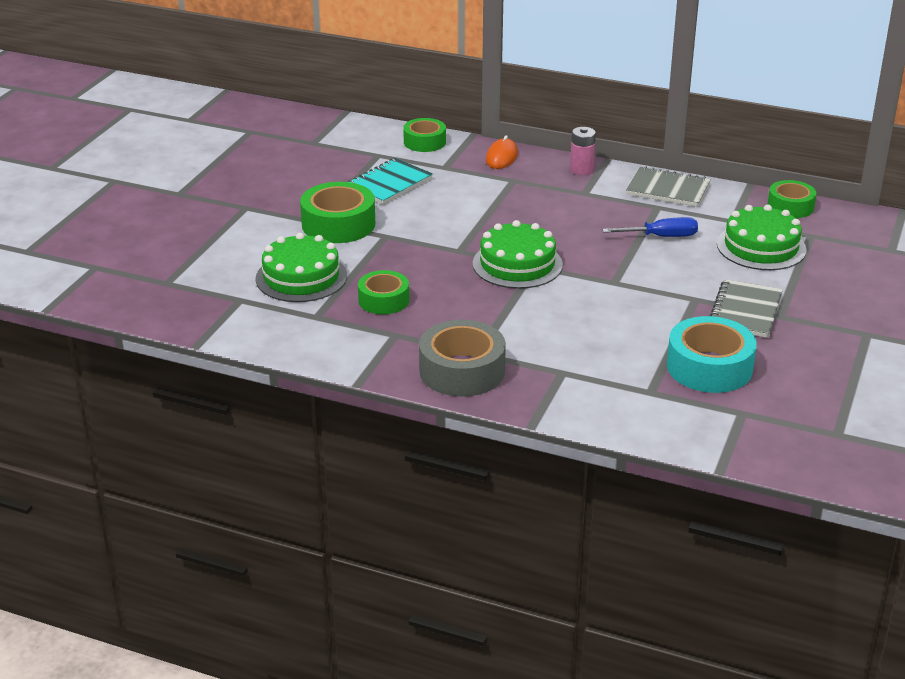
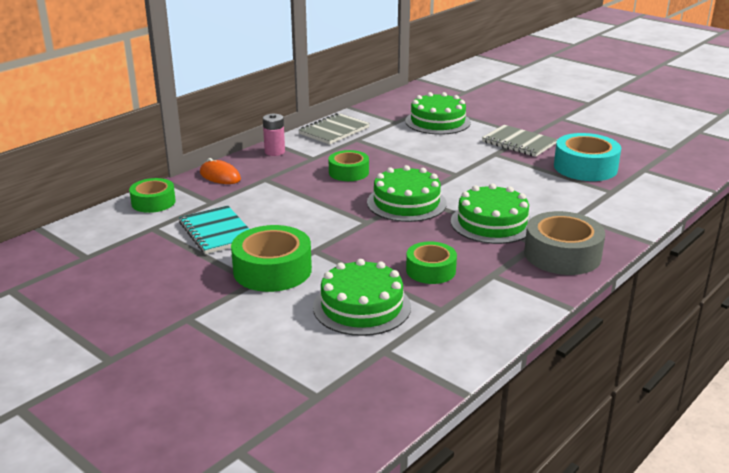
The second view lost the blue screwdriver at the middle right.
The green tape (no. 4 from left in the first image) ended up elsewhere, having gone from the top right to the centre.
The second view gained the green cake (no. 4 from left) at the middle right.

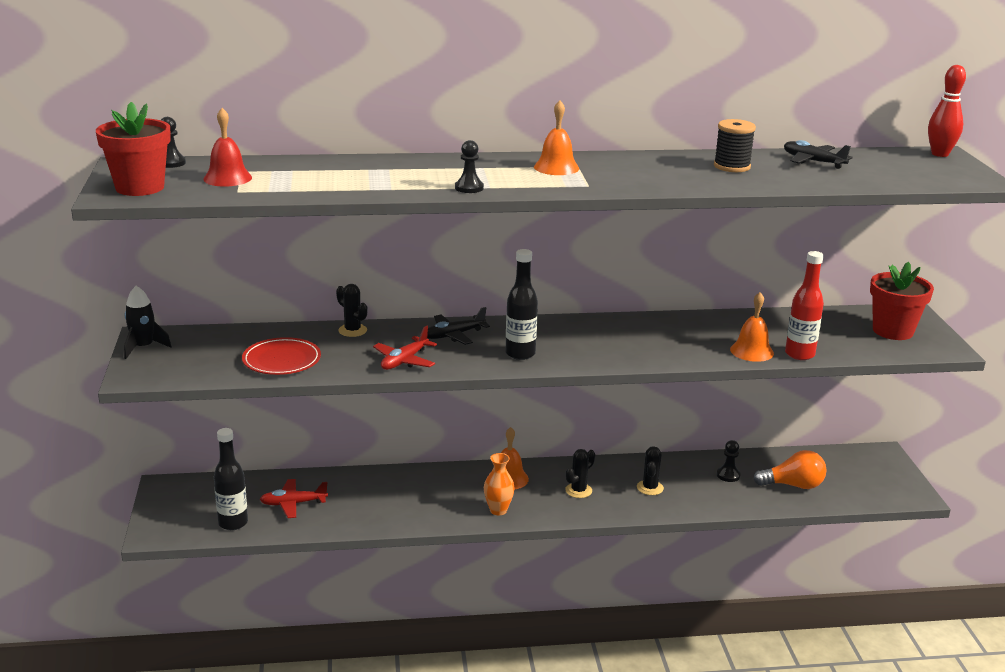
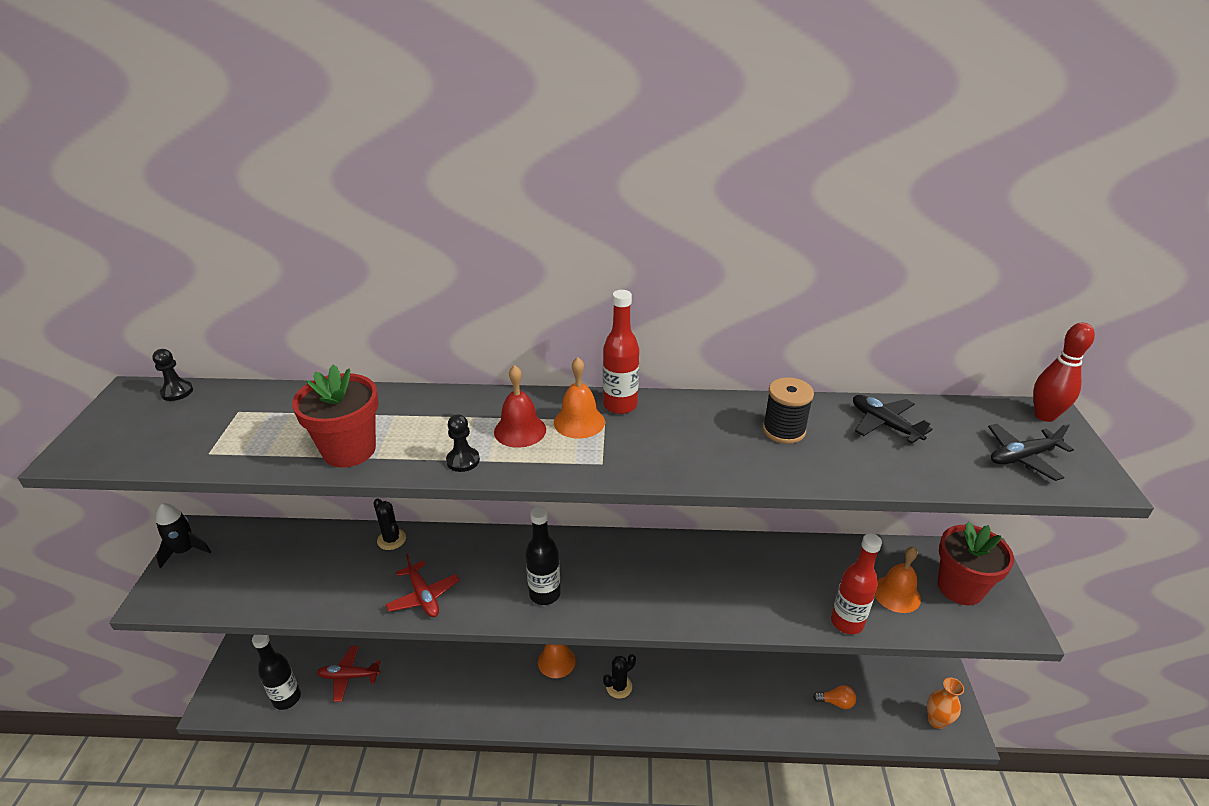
The red flower pot (no. 1 from left) ended up elsewhere, having gone from the top left to the middle left.
The red bell ended up elsewhere, having gone from the top left to the centre.
The second view lost the red plate at the middle left.
The red plane (no. 2 from left) at the centre ended up facing another way, 75 degrees counterclockwise from before.
The black plane (no. 1 from left in the first image) ended up elsewhere, having gone from the centre to the middle right.
The orange vase ended up elsewhere, having gone from the bottom centre to the bottom right.
The second view lost the black cactus (no. 3 from left) at the bottom centre.
The second view lost the black pawn (no. 3 from left) at the bottom right.
The orange bell (no. 3 from left) ended up elsewhere, having gone from the middle right to the bottom right.
The size of the orange light bulb at the bottom right changed by a factor of 0.57.
The second view gained the red bottle (no. 1 from left) at the centre.

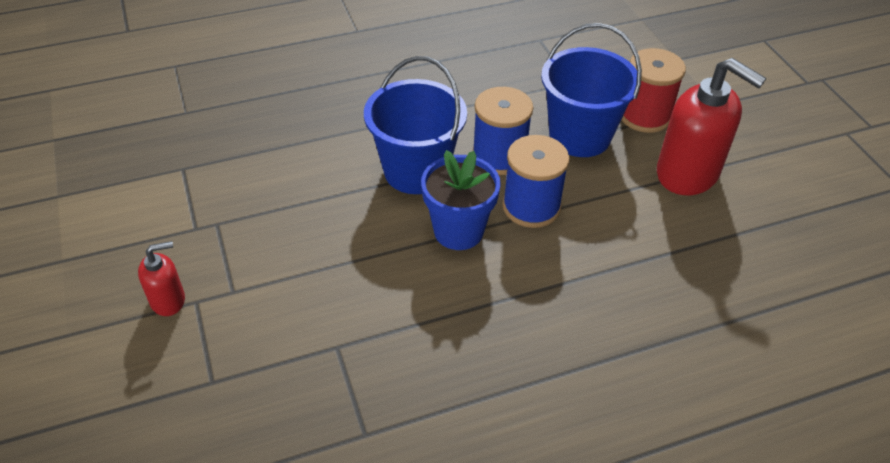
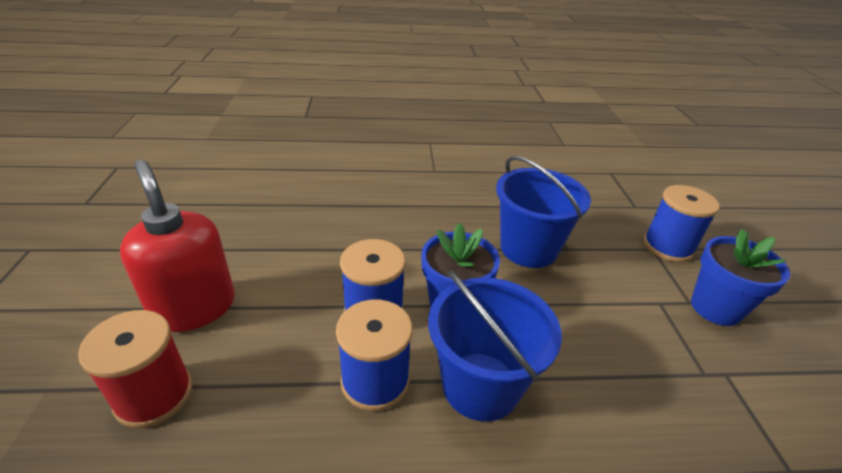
Where the red soap dispenser (no. 1 from left) stood at the middle left, the blue flower pot (no. 2 from left) came to stand at the middle right.
The blue bucket (no. 2 from left) ended up elsewhere, having gone from the top centre to the centre.
The second view gained the blue spool (no. 3 from left) at the middle right.

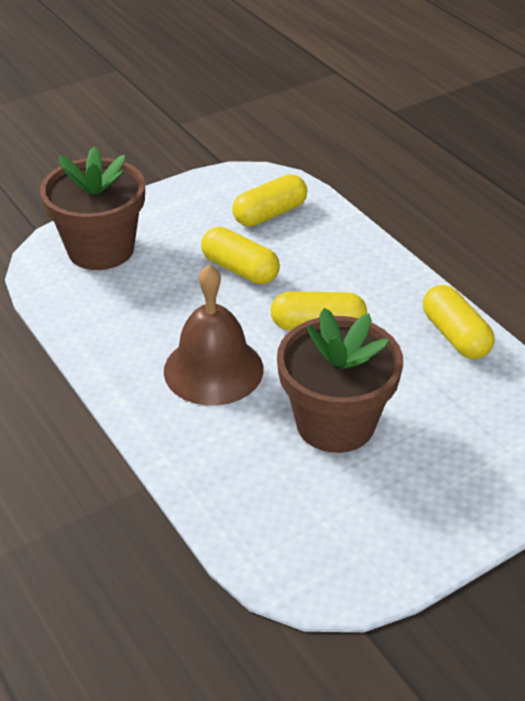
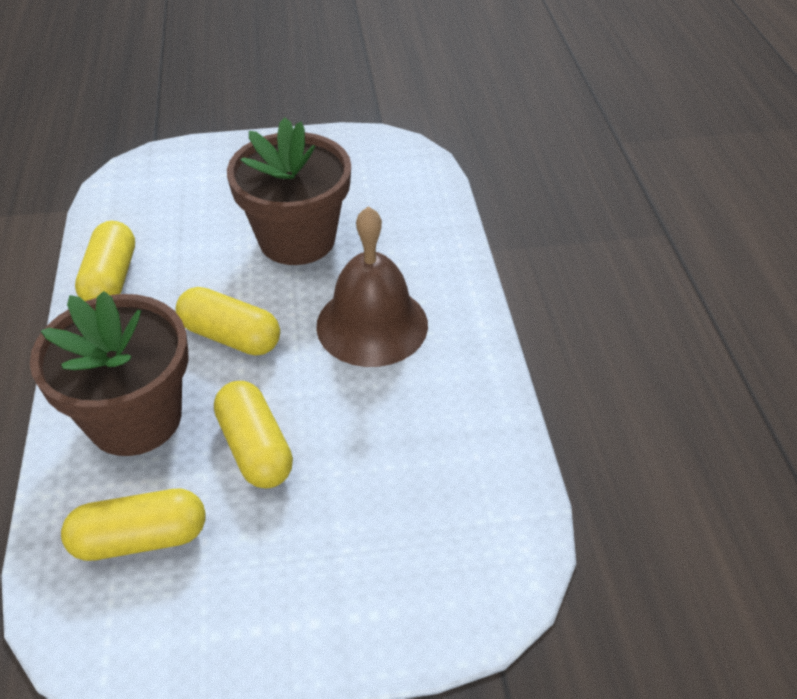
The brown flower pot (no. 1 from left) ended up elsewhere, having gone from the top left to the middle left.

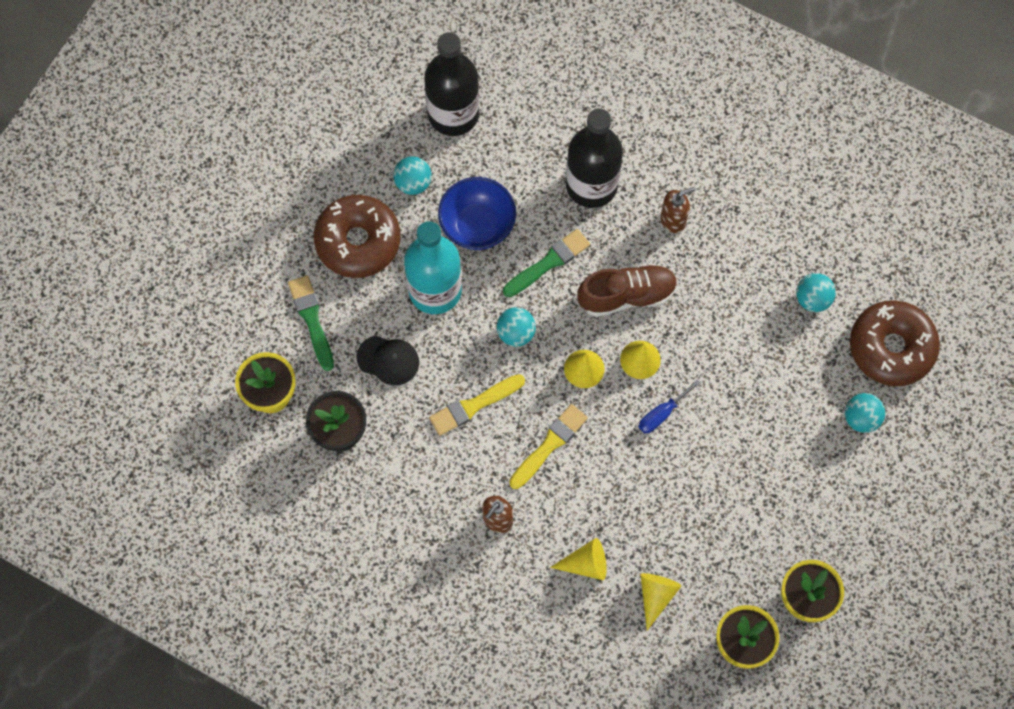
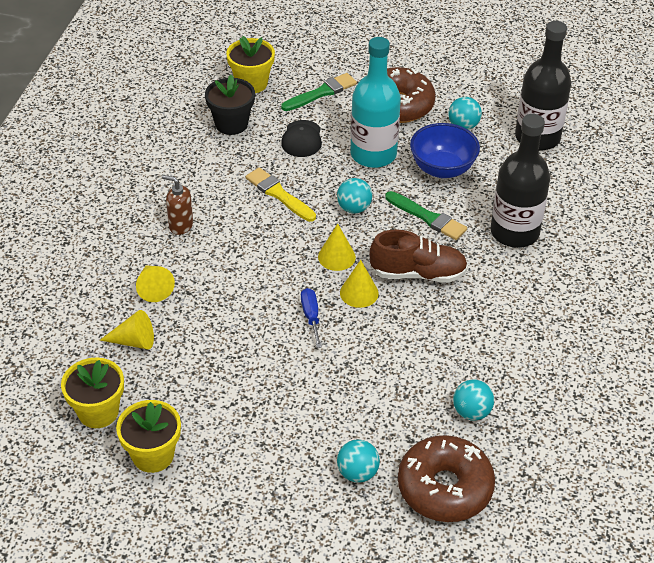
The second view lost the yellow brush (no. 2 from left) at the centre.
The brown shoe at the centre ended up facing another way, 60 degrees counterclockwise from before.
The blue screwdriver at the centre ended up facing another way, 45 degrees clockwise from before.
The second view lost the brown soap dispenser (no. 2 from left) at the top right.

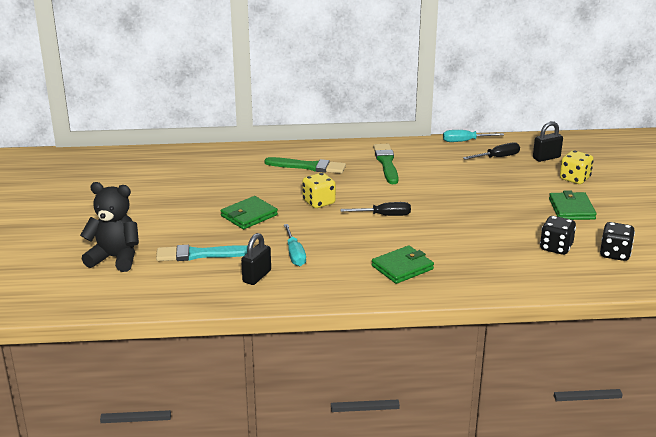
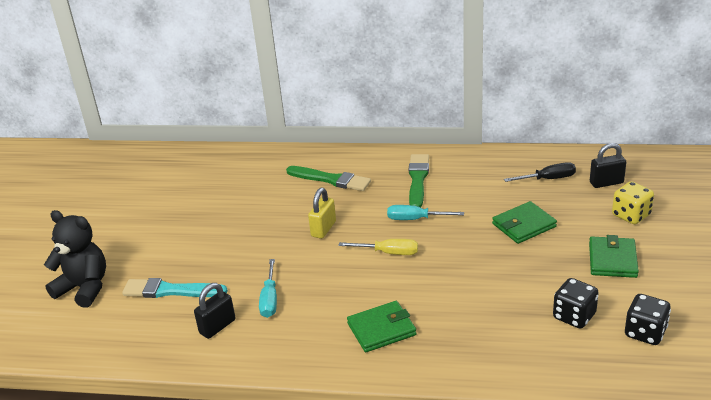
The green wallet (no. 1 from left in the first image) ended up elsewhere, having gone from the centre to the middle right.
Where the yellow dice (no. 1 from left) stood at the centre, the yellow padlock came to stand at the centre.
What was the black screwdriver (no. 1 from left) at the centre turned into the yellow screwdriver at the centre.
The turquoise screwdriver (no. 2 from left) ended up elsewhere, having gone from the top right to the centre.

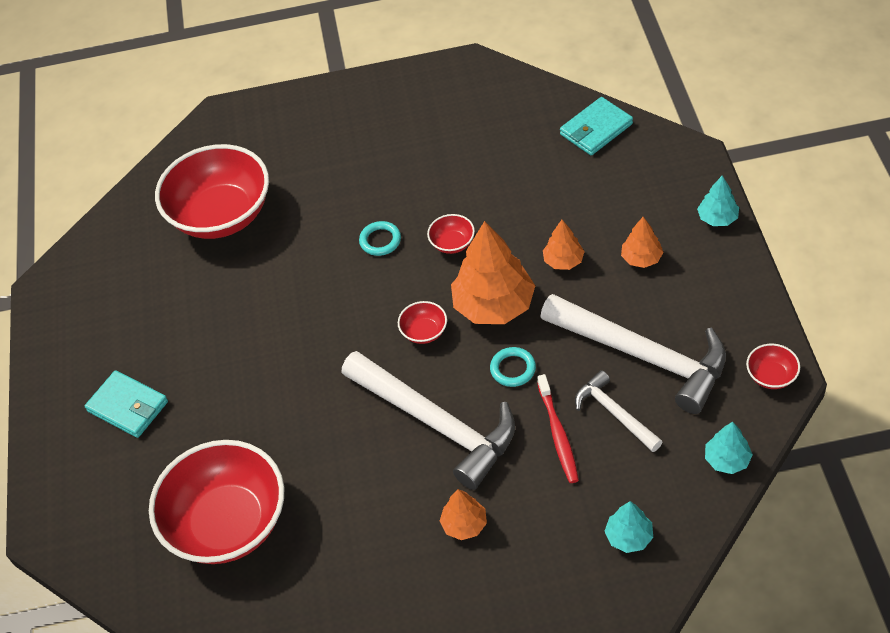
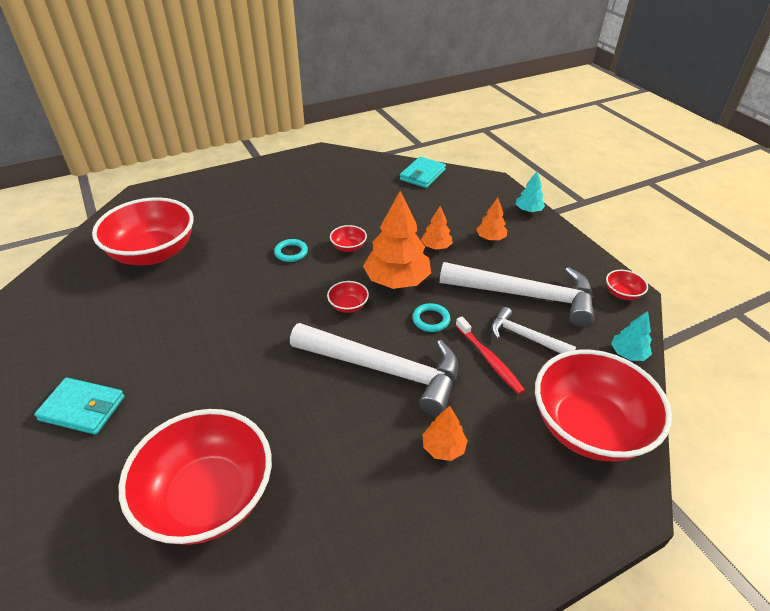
Where the turquoise tree (no. 1 from left) stood at the bottom right, the red bowl (no. 5 from left) came to stand at the middle right.

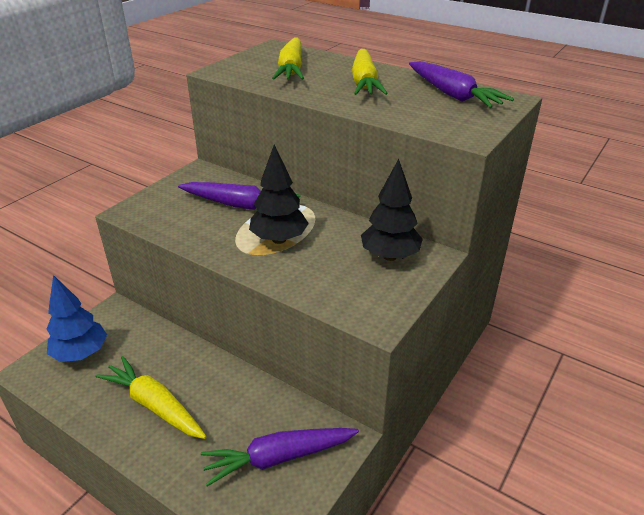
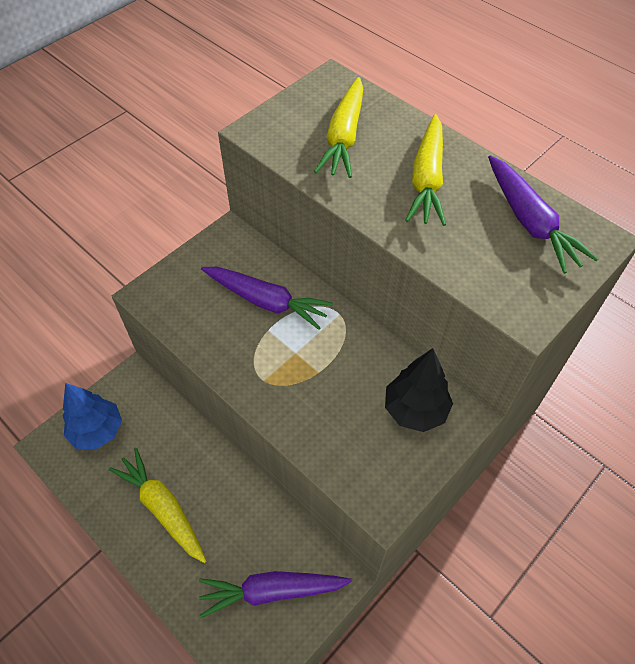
The second view lost the black tree (no. 1 from left) at the centre.

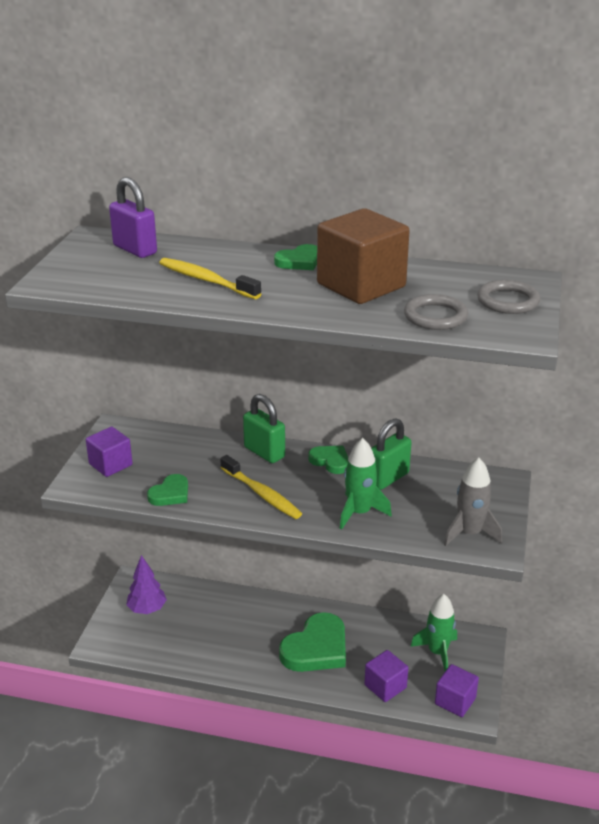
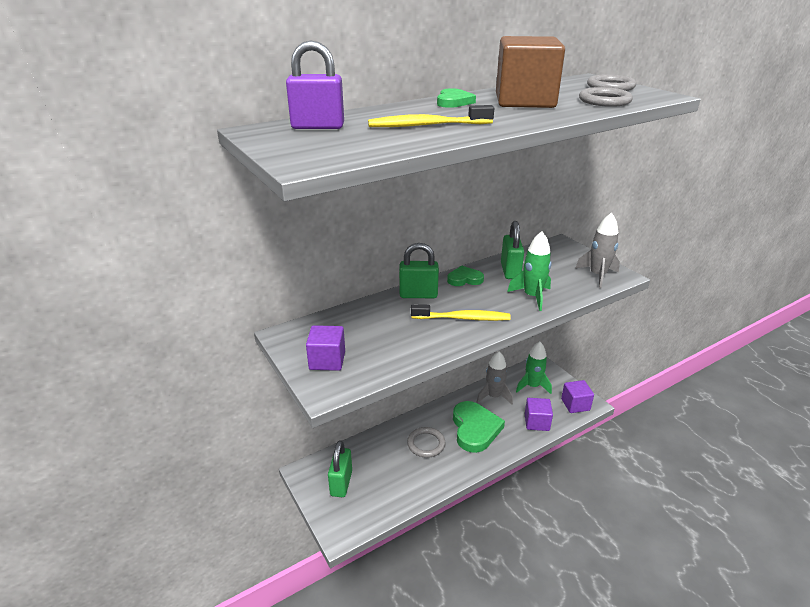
Where the purple tree stood at the bottom left, the green padlock (no. 1 from left) came to stand at the bottom centre.
The second view lost the green heart (no. 1 from left) at the middle left.
The second view gained the grey ring (no. 1 from left) at the bottom centre.
The second view gained the grey rocket (no. 1 from left) at the centre.

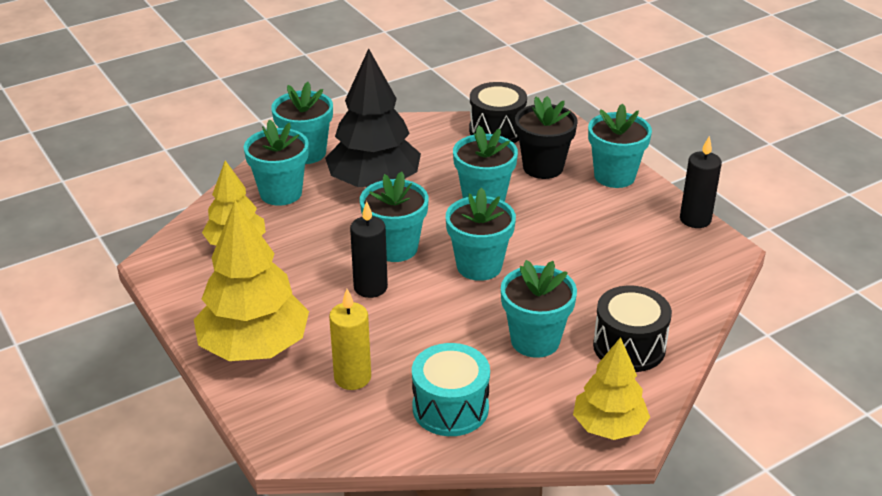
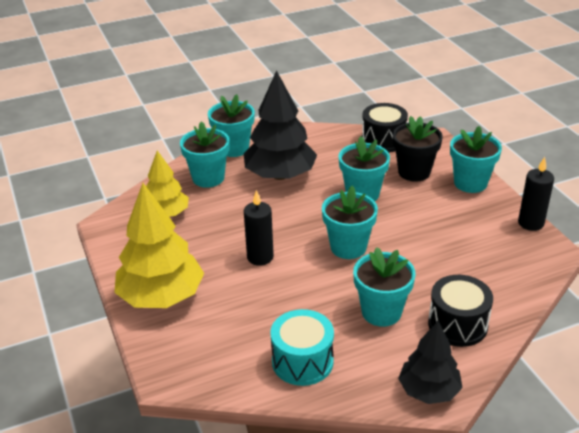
The second view lost the yellow candle at the bottom centre.
The second view lost the turquoise flower pot (no. 3 from left) at the centre.
What was the yellow tree (no. 3 from left) at the bottom right turned into the black tree (no. 2 from left) at the bottom right.

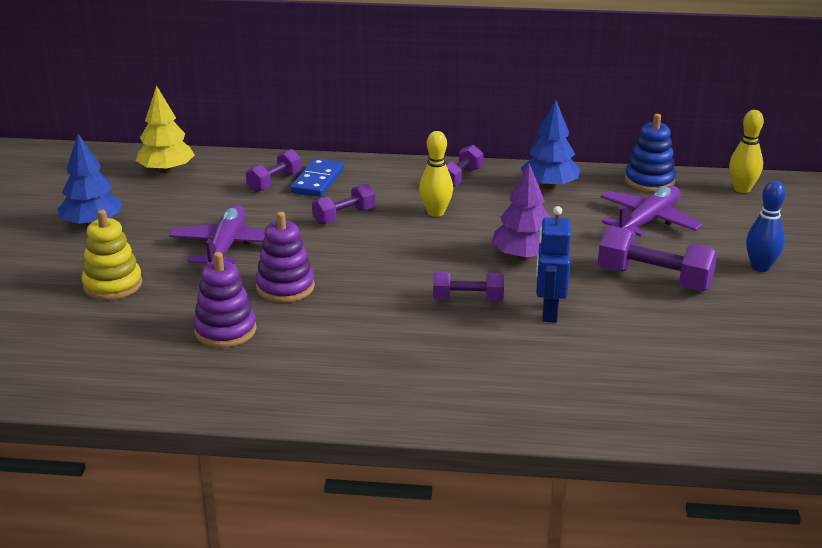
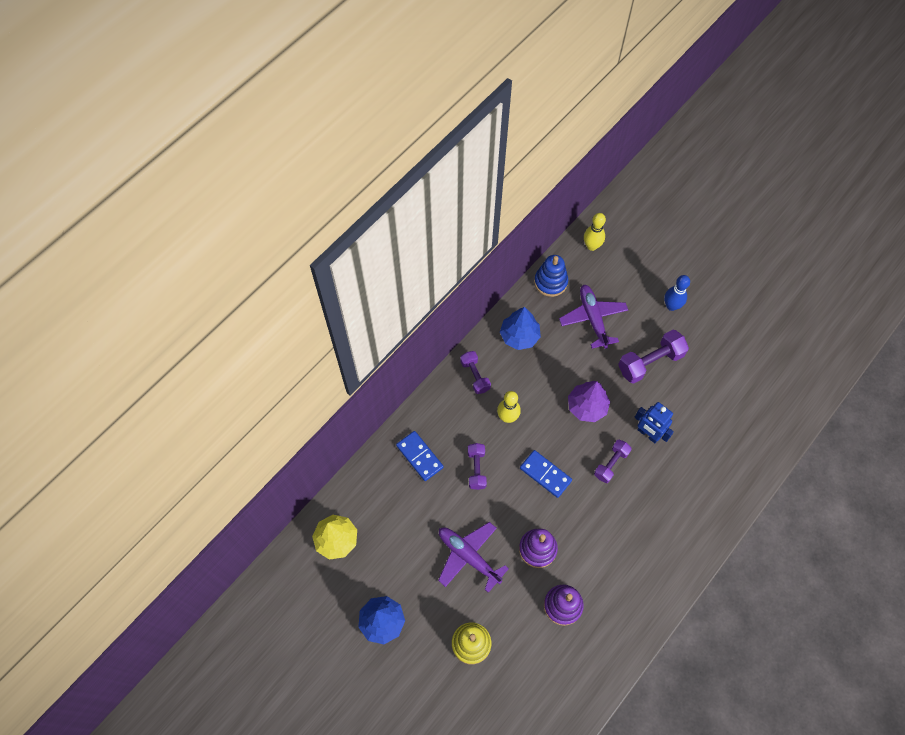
The second view lost the purple dumbbell (no. 1 from left) at the top centre.
The second view gained the blue domino (no. 2 from left) at the centre.

